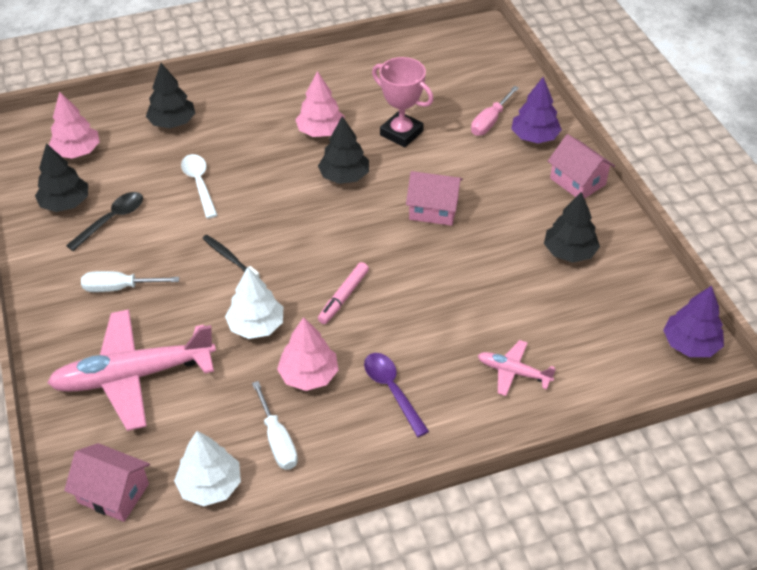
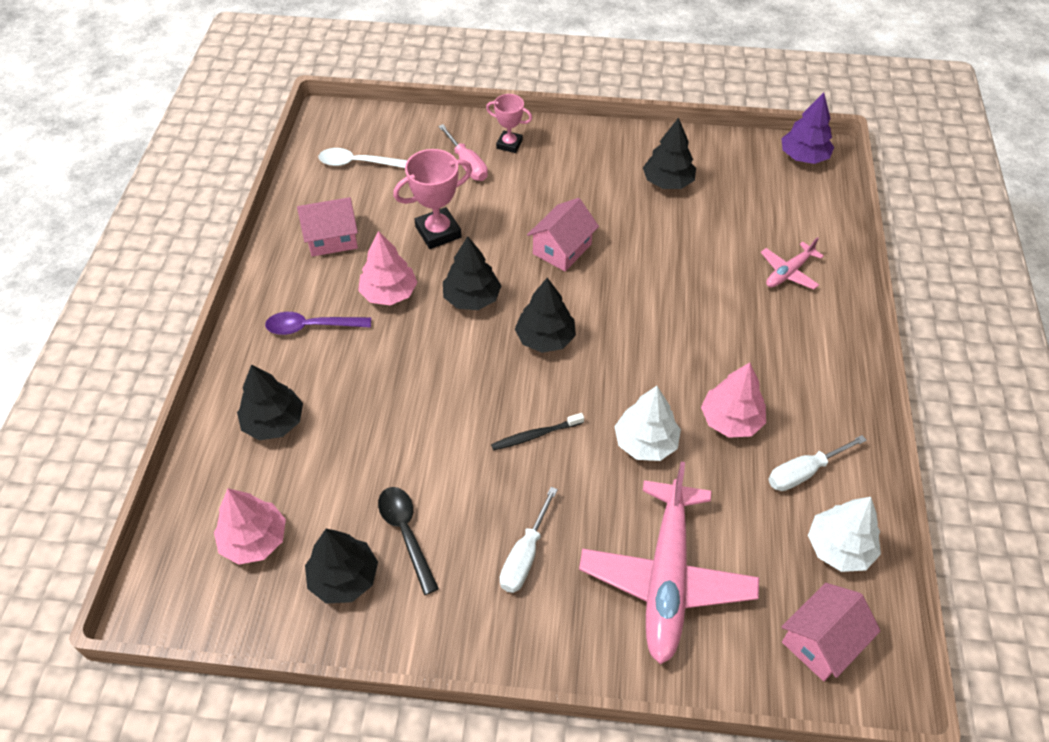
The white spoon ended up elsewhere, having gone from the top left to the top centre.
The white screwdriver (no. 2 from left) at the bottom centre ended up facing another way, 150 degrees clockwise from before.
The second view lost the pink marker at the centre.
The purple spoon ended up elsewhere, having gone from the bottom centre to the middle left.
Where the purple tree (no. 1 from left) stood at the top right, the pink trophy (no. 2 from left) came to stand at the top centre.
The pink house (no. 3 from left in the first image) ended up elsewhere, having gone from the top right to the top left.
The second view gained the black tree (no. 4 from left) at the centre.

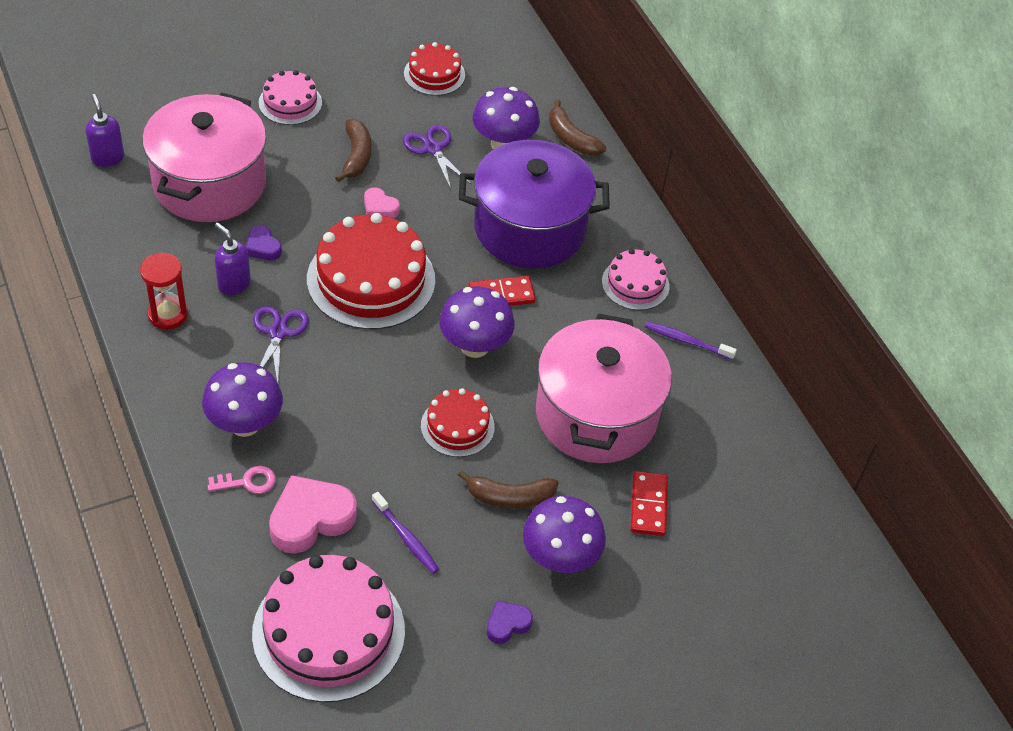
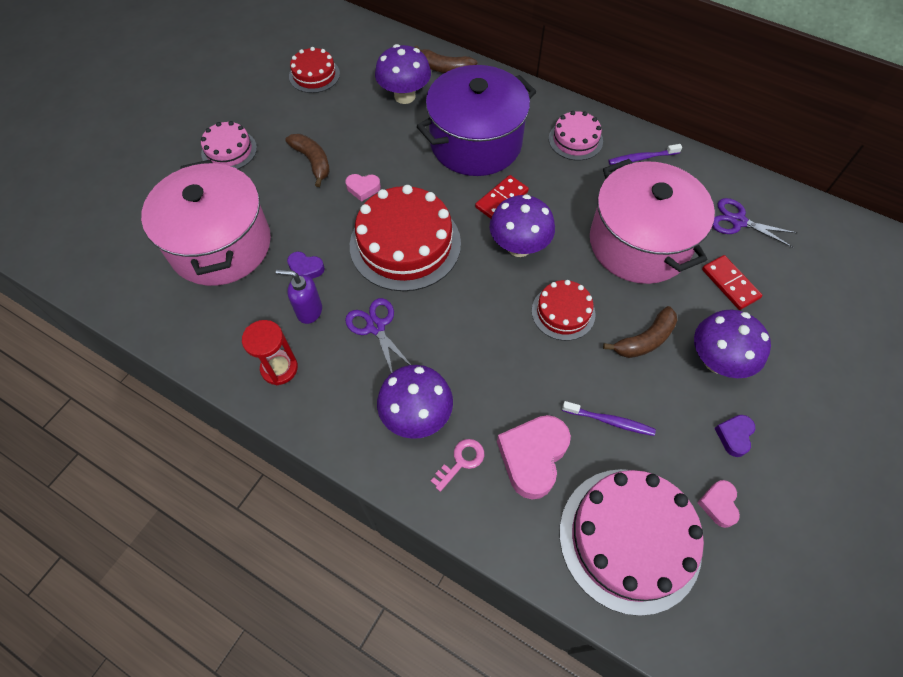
The second view lost the purple soap dispenser (no. 1 from left) at the top left.
The purple scissors (no. 2 from left) ended up elsewhere, having gone from the top centre to the top right.
The second view gained the pink heart (no. 3 from left) at the bottom right.

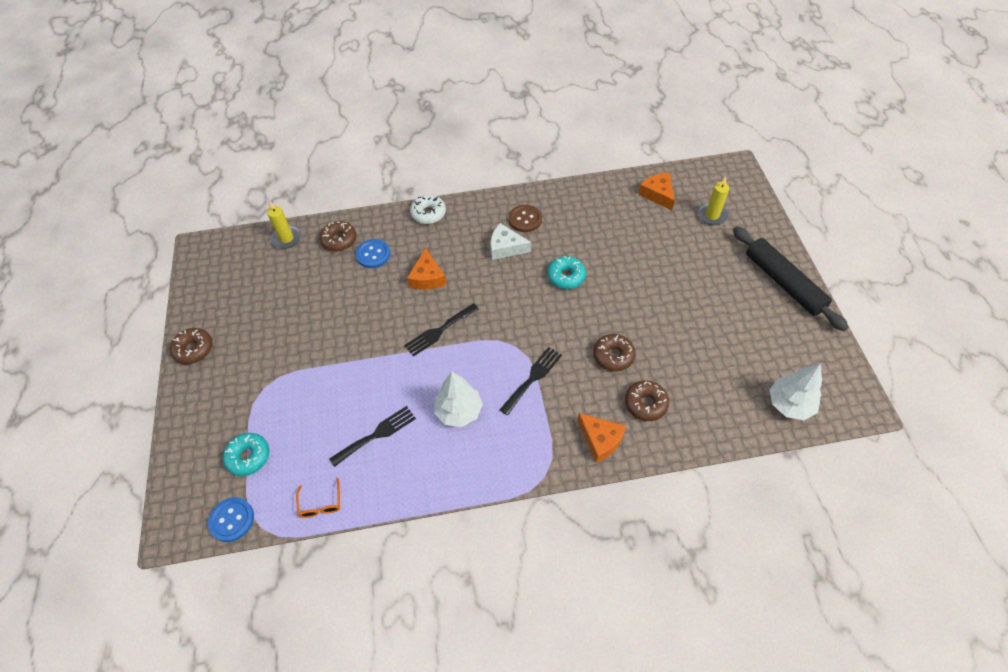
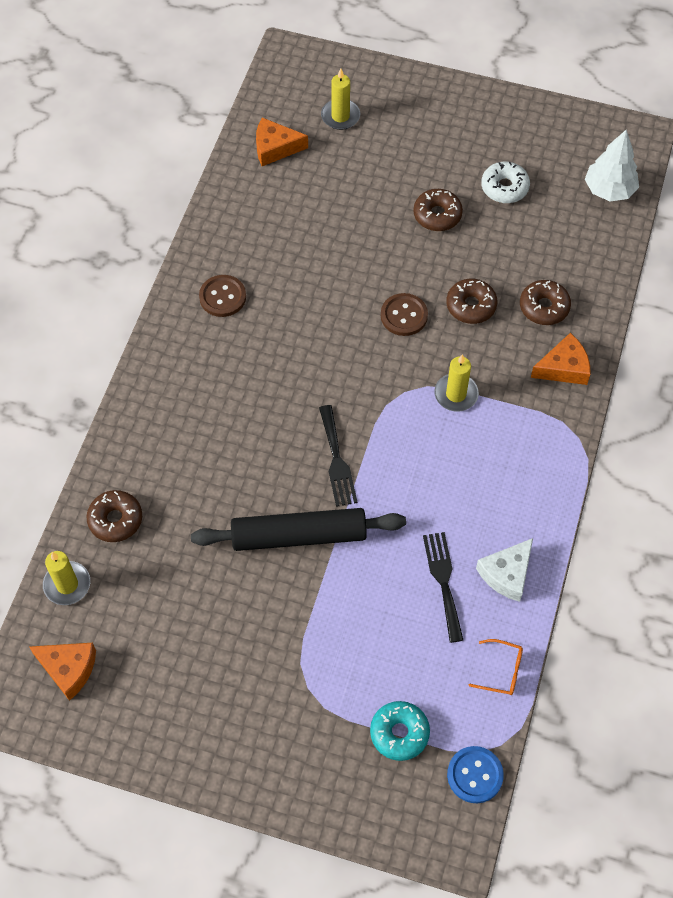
The brown donut (no. 1 from left in the first image) ended up elsewhere, having gone from the middle left to the top centre.
The second view lost the blue button (no. 2 from left) at the centre.
The orange cheese (no. 1 from left) ended up elsewhere, having gone from the centre to the bottom left.
The white donut ended up elsewhere, having gone from the top centre to the top right.
The second view lost the white tree (no. 1 from left) at the centre.
The white cheese ended up elsewhere, having gone from the centre to the middle right.
Where the black fork (no. 3 from left) stood at the centre, the yellow candle (no. 3 from left) came to stand at the middle right.
The second view lost the turquoise donut (no. 2 from left) at the centre.
The black rolling pin ended up elsewhere, having gone from the middle right to the centre.
The second view gained the brown button (no. 2 from left) at the centre.

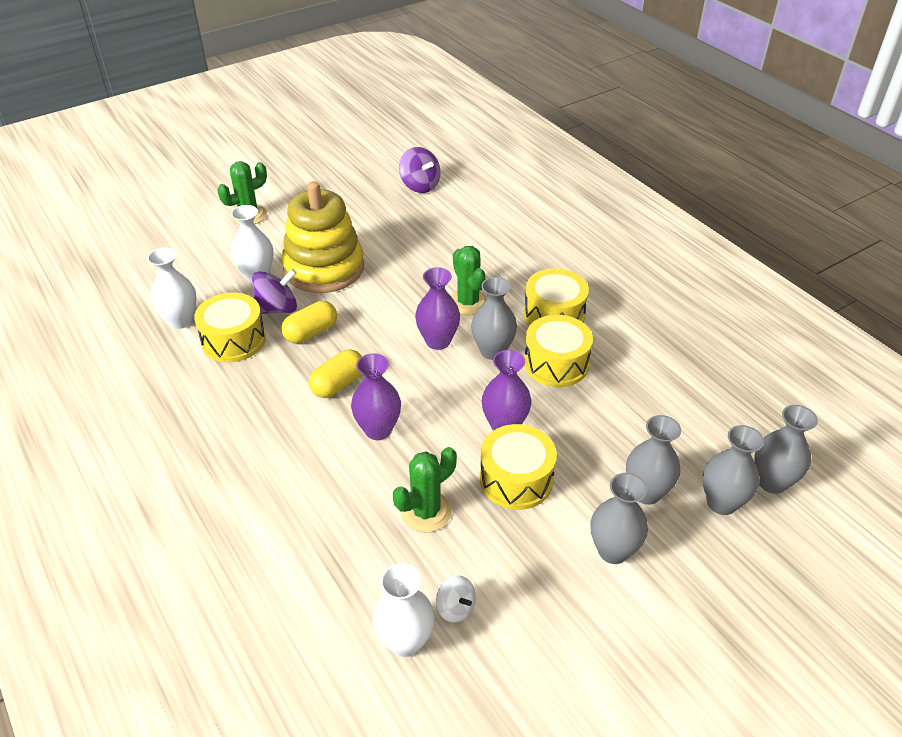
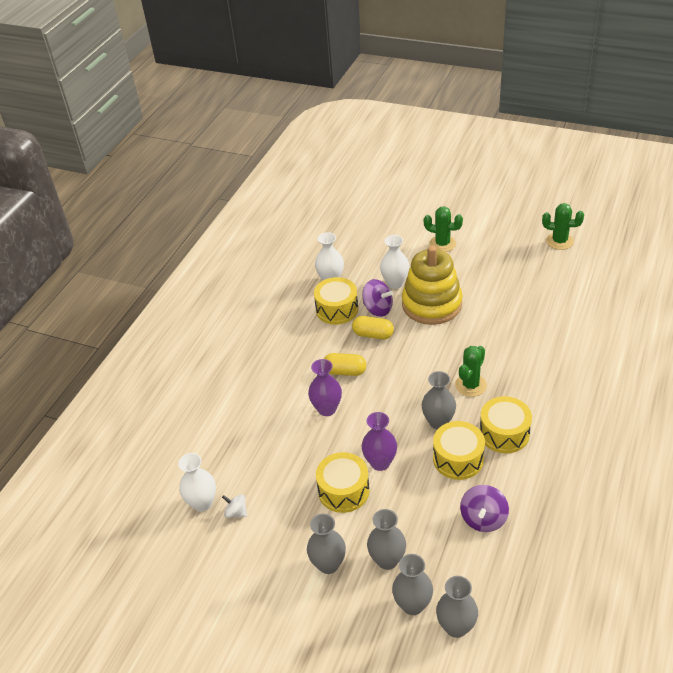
The green cactus (no. 2 from left in the first image) ended up elsewhere, having gone from the centre to the middle right.
The purple spinning top (no. 2 from left) ended up elsewhere, having gone from the top centre to the bottom right.
The second view lost the purple vase (no. 2 from left) at the centre.
The white spinning top at the bottom centre ended up facing another way, 105 degrees clockwise from before.

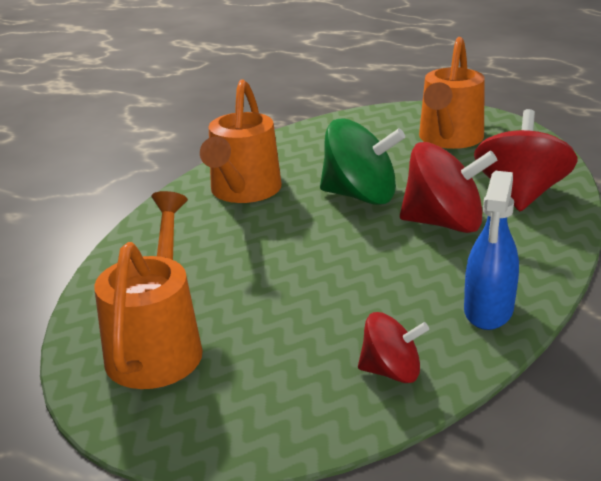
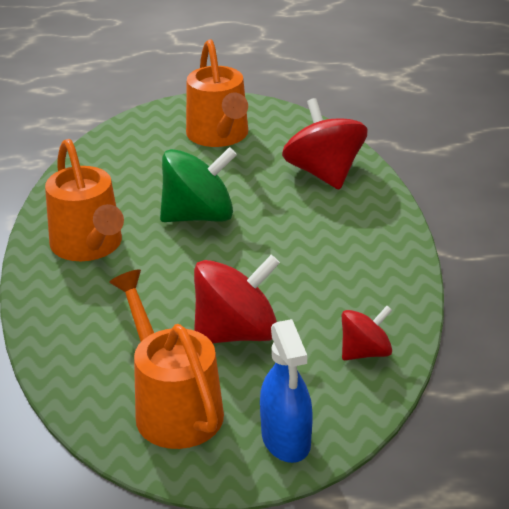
The red spinning top (no. 2 from left in the first image) ended up elsewhere, having gone from the middle right to the centre.
The blue spray bottle ended up elsewhere, having gone from the middle right to the bottom centre.

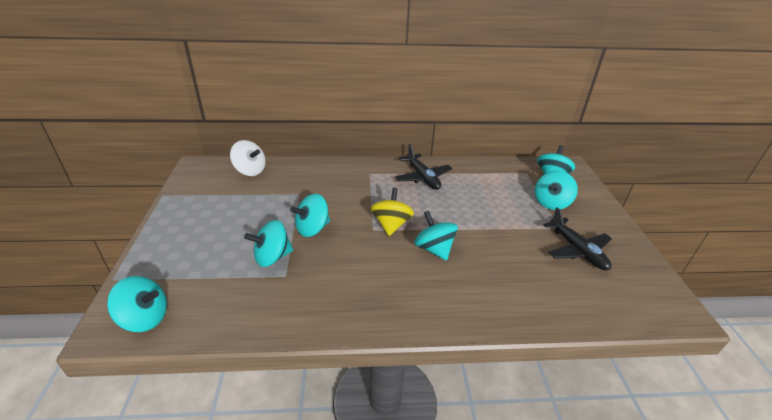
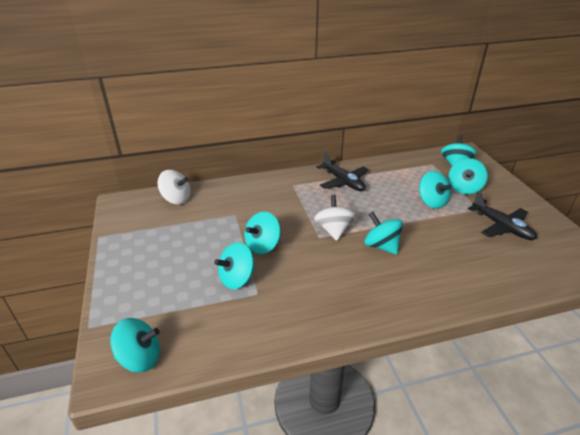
What was the yellow spinning top at the centre turned into the white spinning top (no. 2 from left) at the centre.
The second view gained the turquoise spinning top (no. 5 from left) at the middle right.

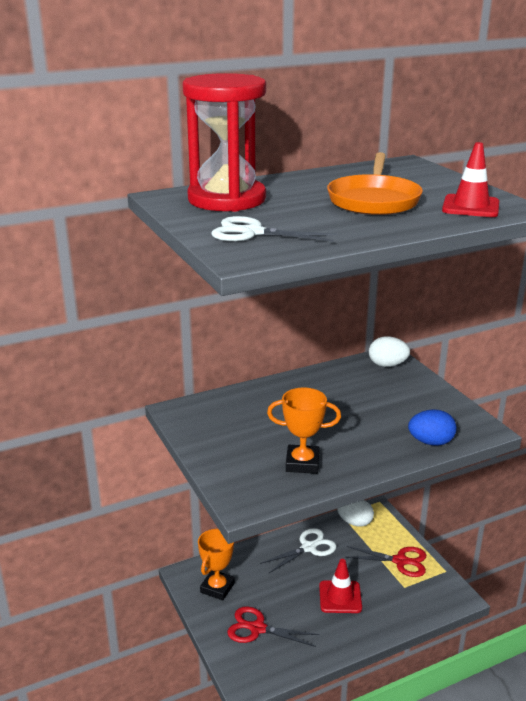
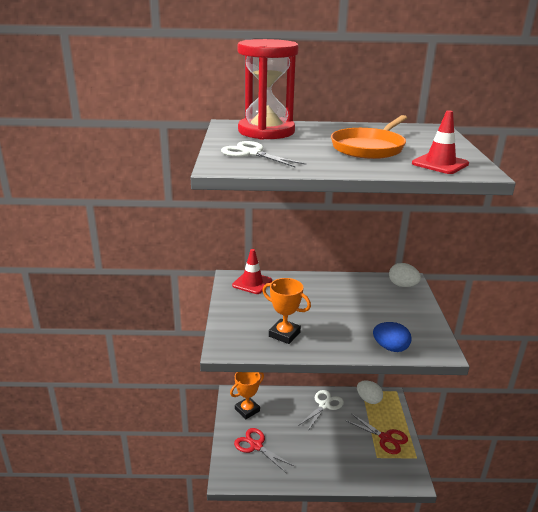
The white scissors (no. 2 from left) at the bottom centre ended up facing another way, 45 degrees counterclockwise from before.
The red traffic cone (no. 1 from left) ended up elsewhere, having gone from the bottom centre to the centre.

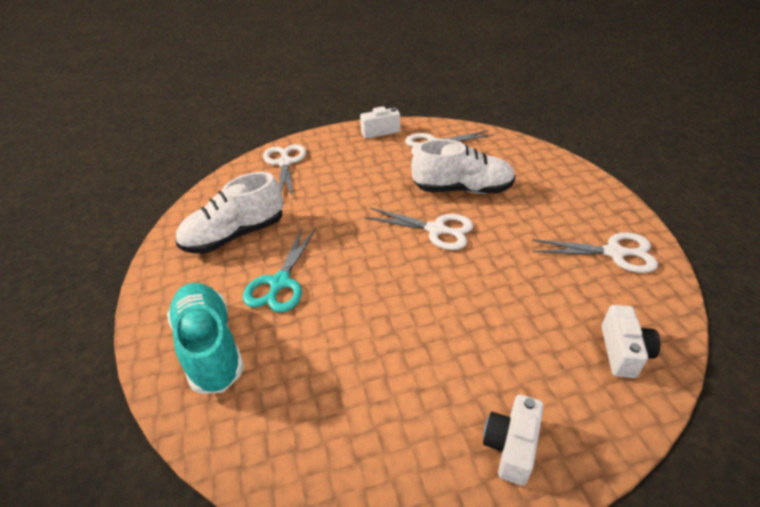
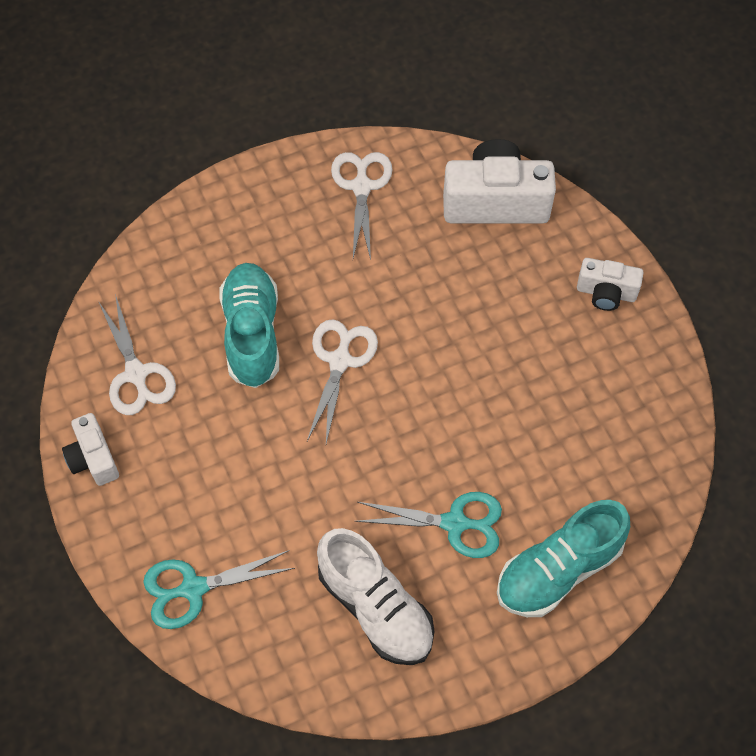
What was the white scissors (no. 1 from left) at the centre turned into the turquoise scissors (no. 1 from left) at the bottom left.
What was the white shoe (no. 2 from left) at the top centre turned into the turquoise shoe (no. 1 from left) at the middle left.
The size of the white camera (no. 3 from left in the first image) at the bottom right changed by a factor of 1.81.

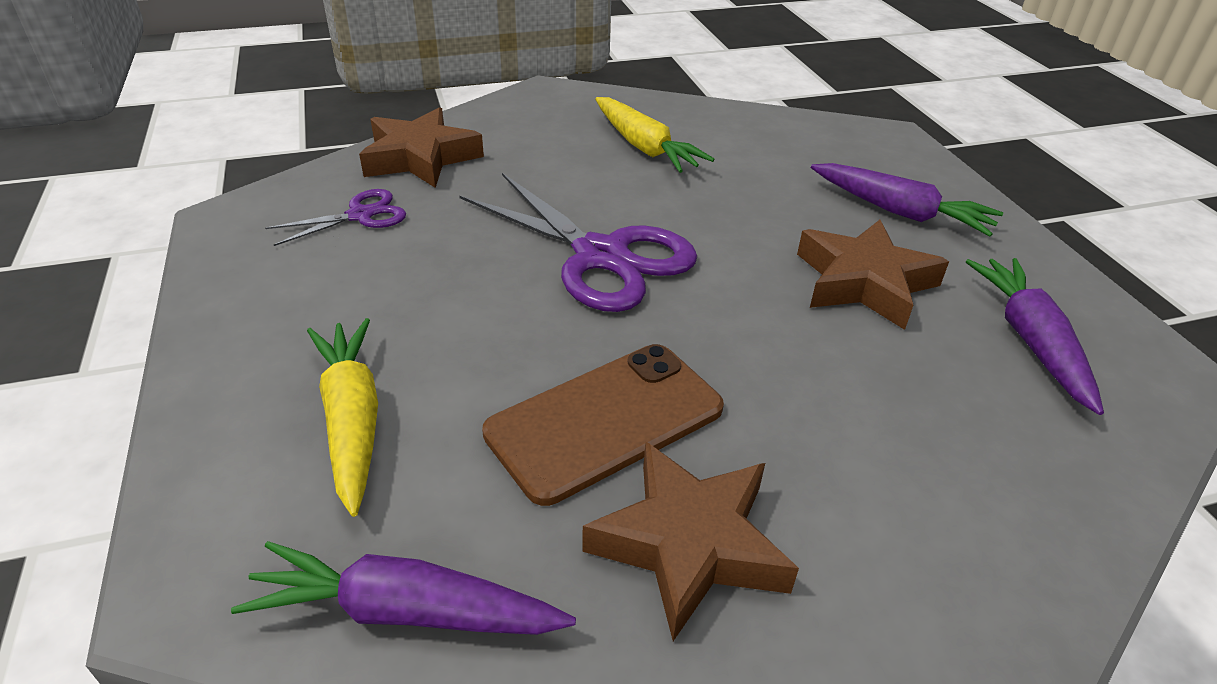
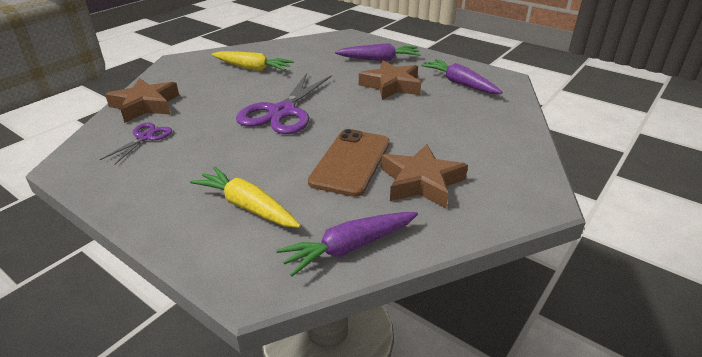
The purple scissors (no. 2 from left) at the centre ended up facing another way, 105 degrees clockwise from before.

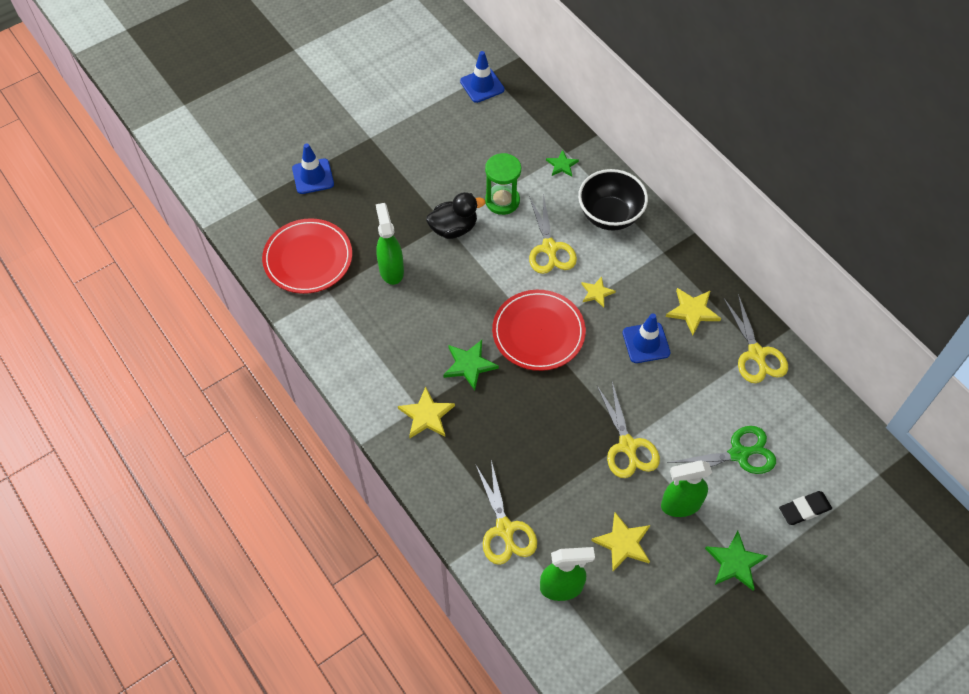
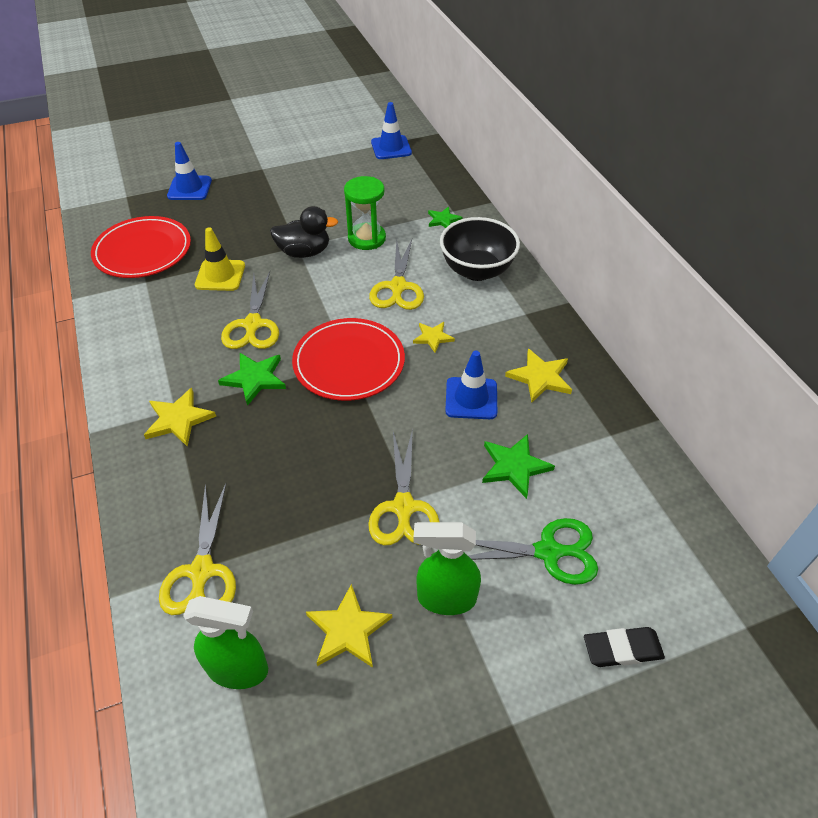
Where the green spray bottle (no. 1 from left) stood at the centre, the yellow traffic cone came to stand at the top left.
The green star (no. 3 from left) ended up elsewhere, having gone from the bottom right to the centre.
The yellow scissors (no. 4 from left in the first image) ended up elsewhere, having gone from the middle right to the middle left.

